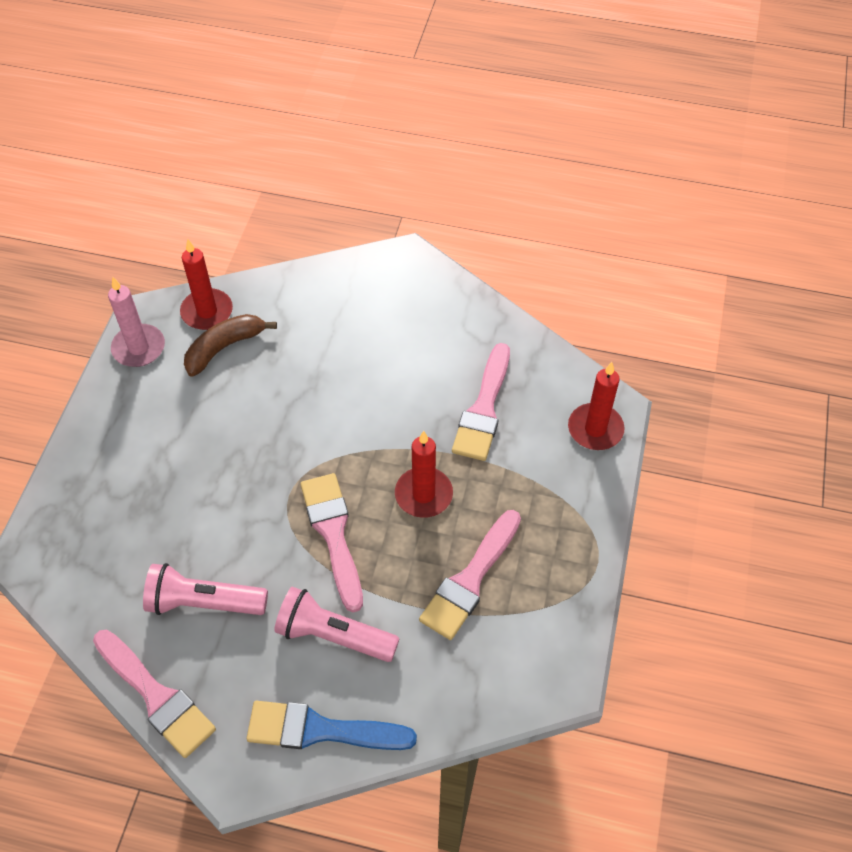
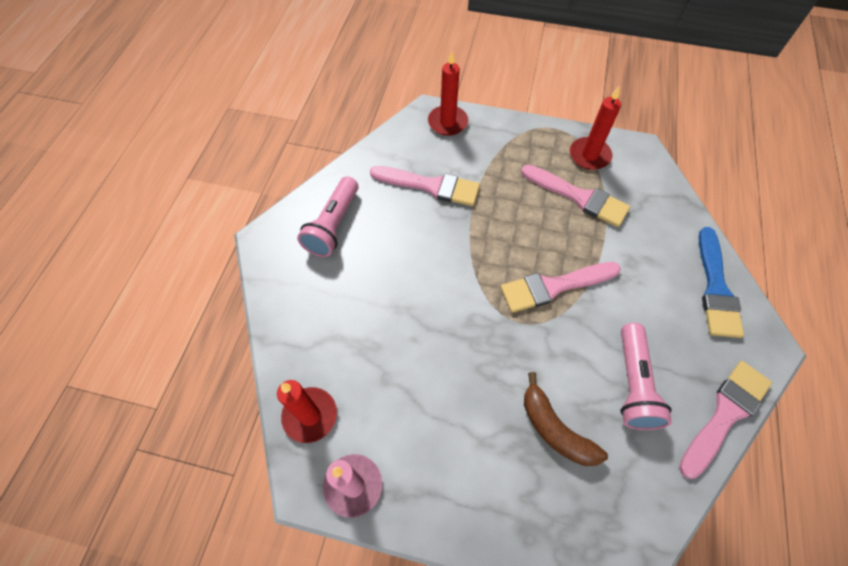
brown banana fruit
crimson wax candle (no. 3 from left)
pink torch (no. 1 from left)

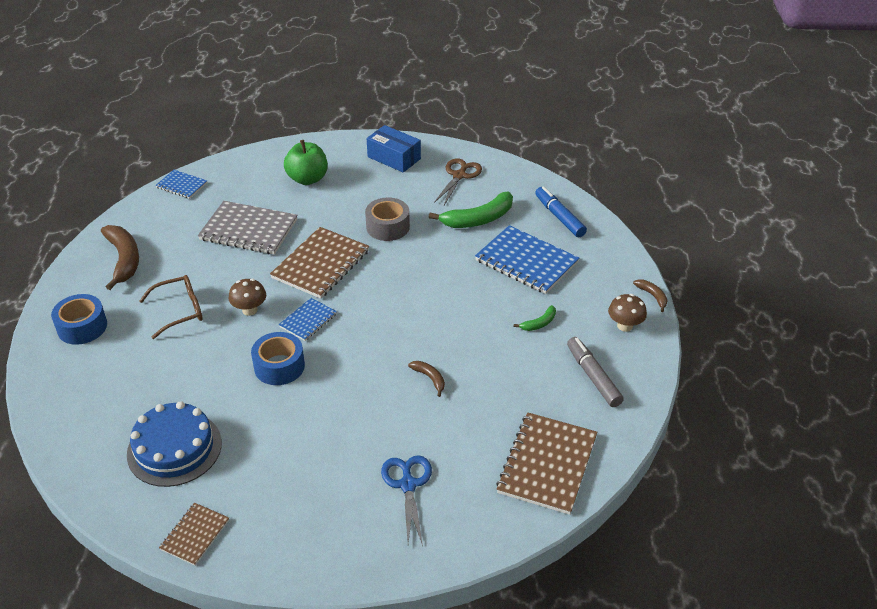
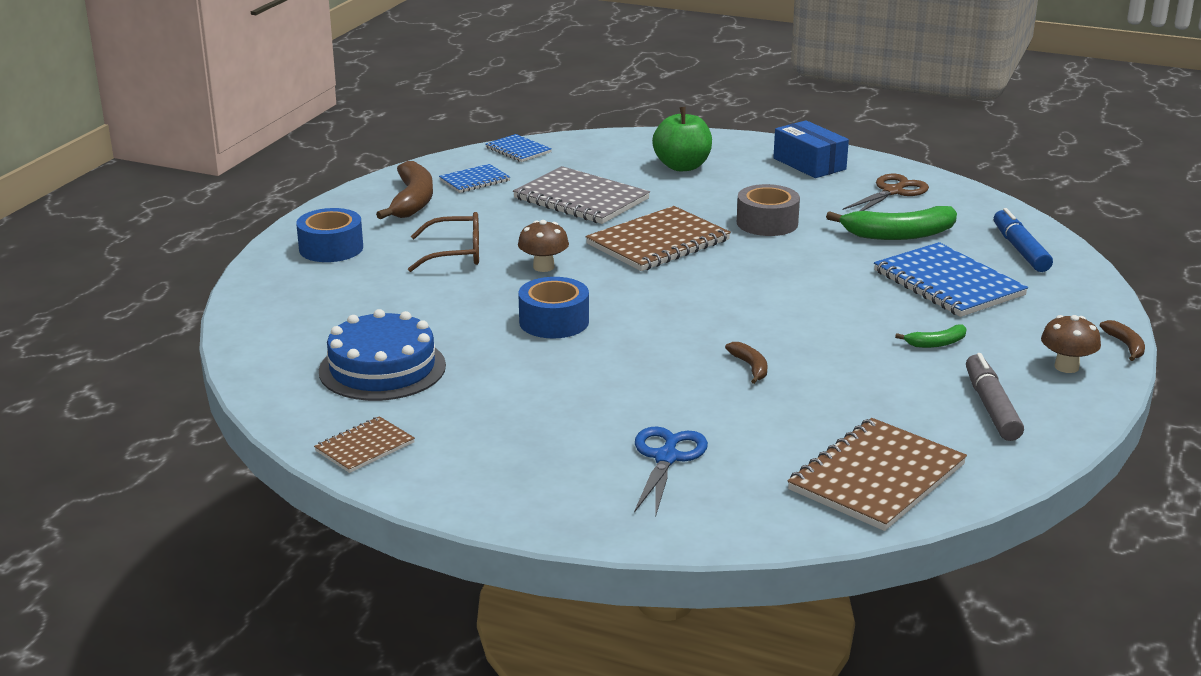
cobalt notebook (no. 1 from left)

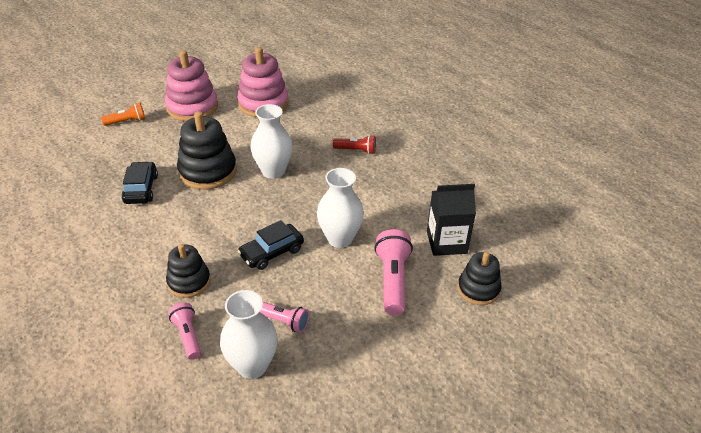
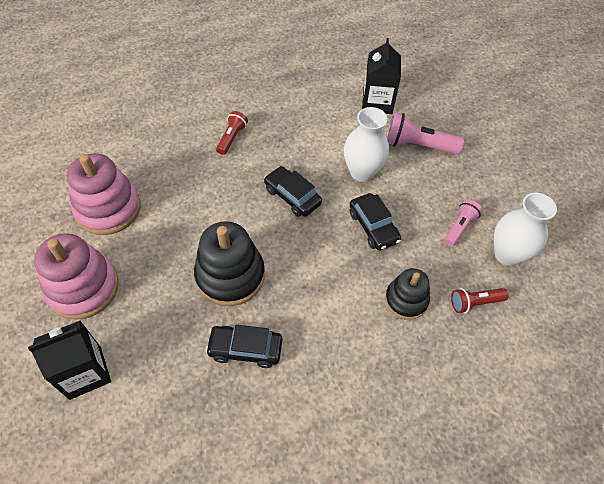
jet-black juice carton (no. 1 from left)
snow-white tall vase (no. 2 from left in the first image)
jet-black stacking rings (no. 3 from left in the first image)
crimson torch (no. 2 from left)
jet-black toy car (no. 2 from left)

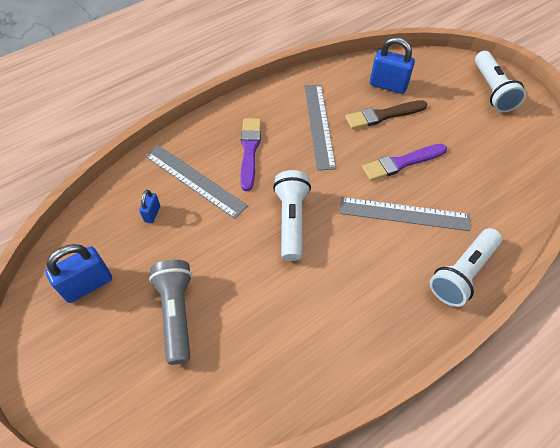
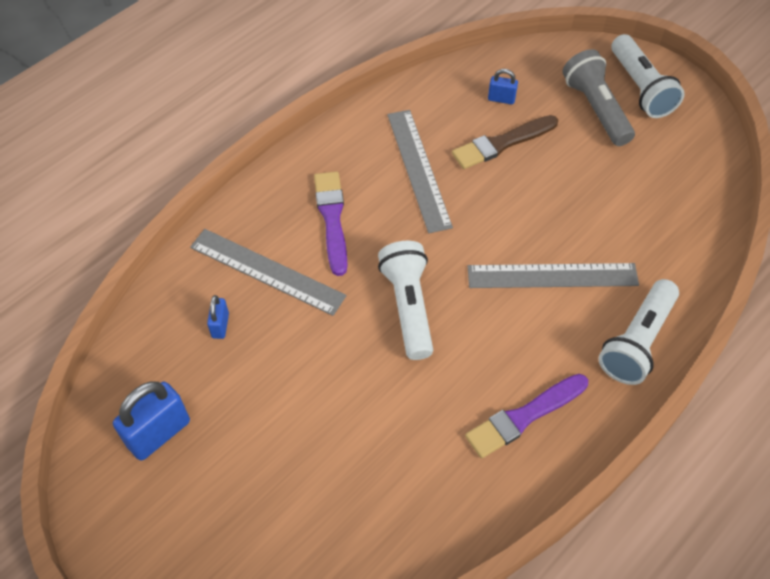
cobalt small lock (no. 3 from left)
violet paintbrush (no. 2 from left)
ash-grey torch

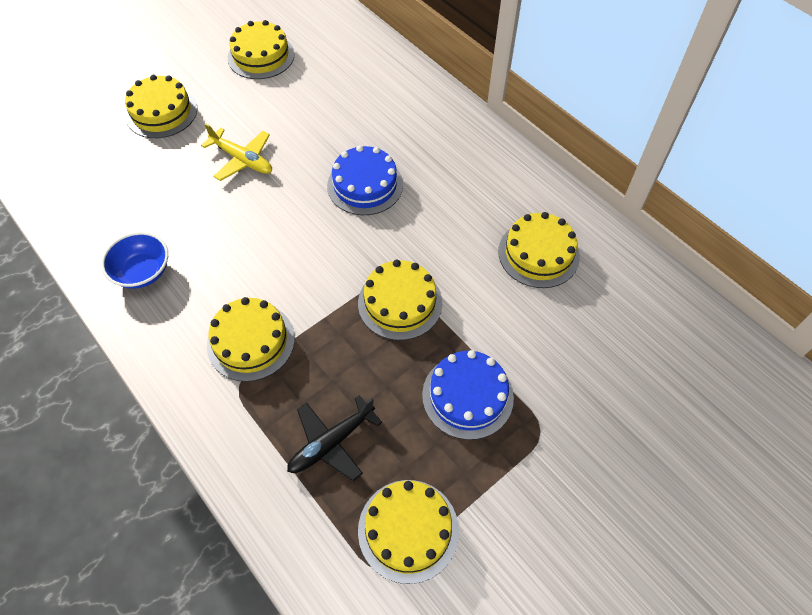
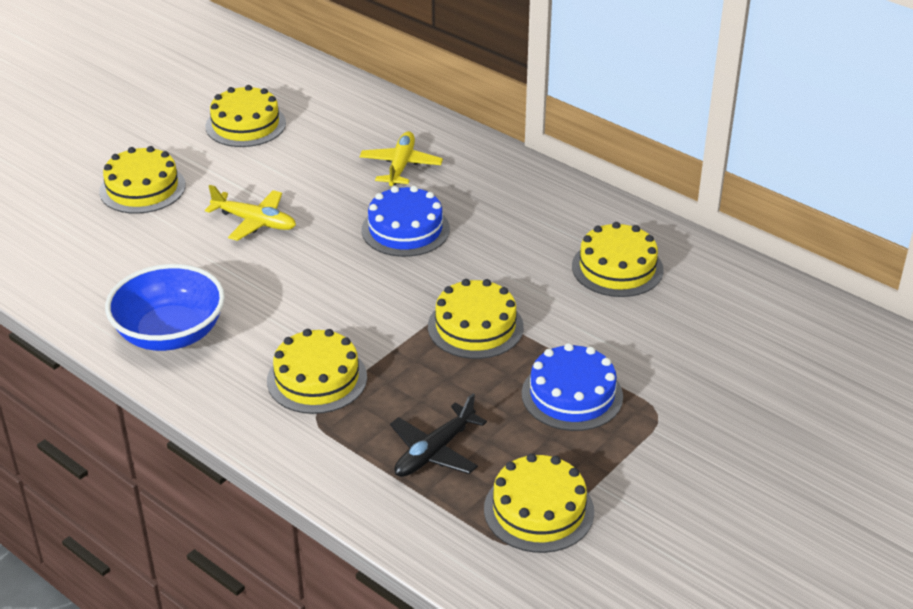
cobalt bowl
yellow toy plane (no. 2 from left)

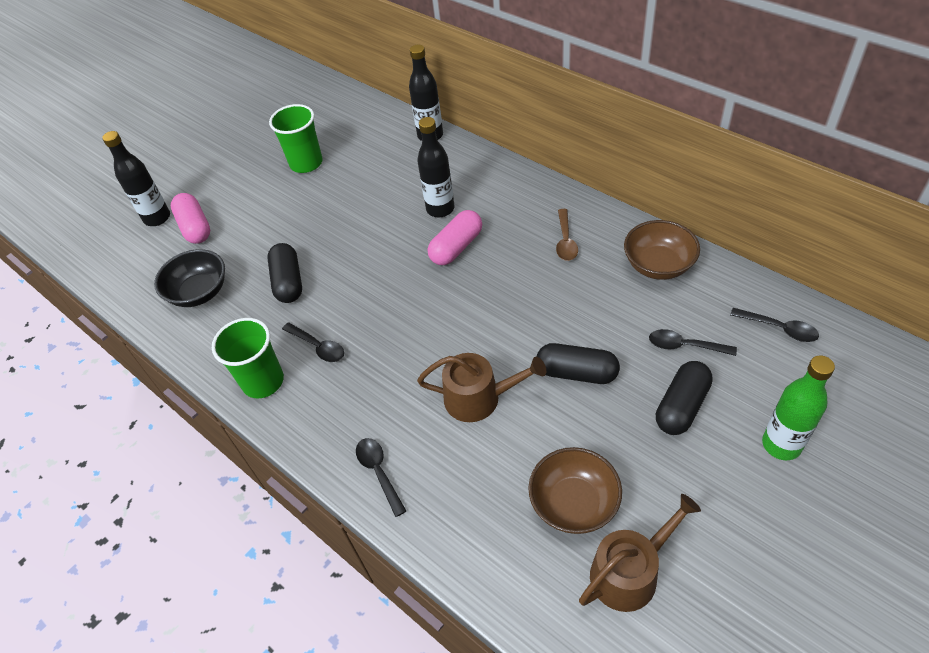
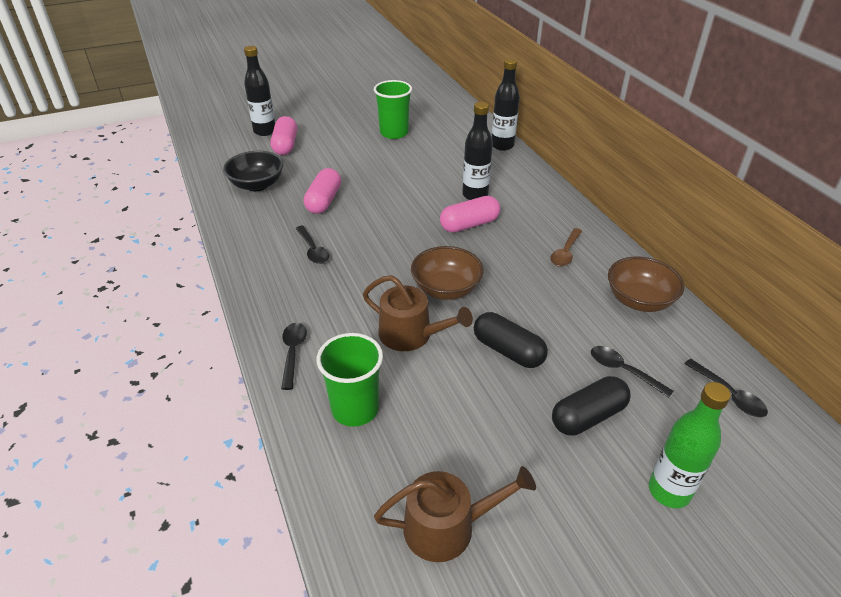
pink pill shape (no. 2 from left)
emerald tumbler (no. 1 from left)
brown bowl (no. 1 from left)

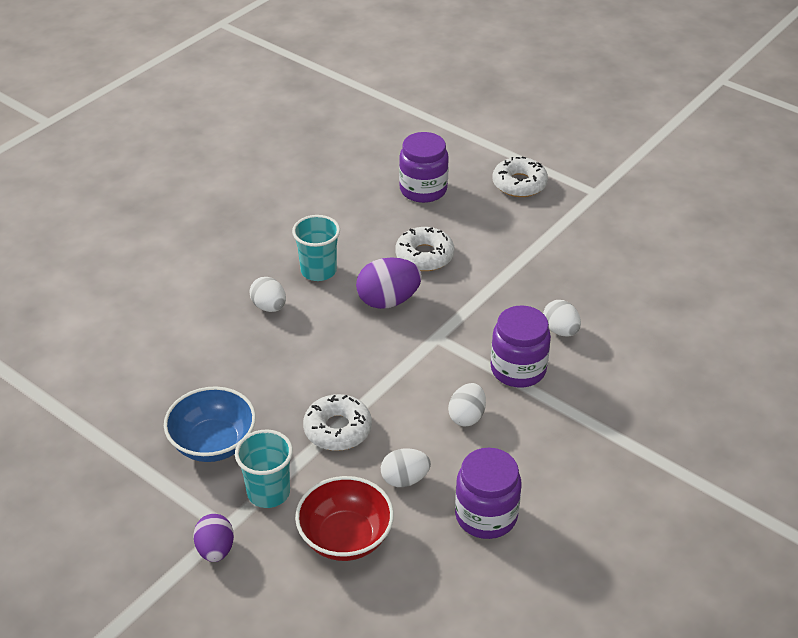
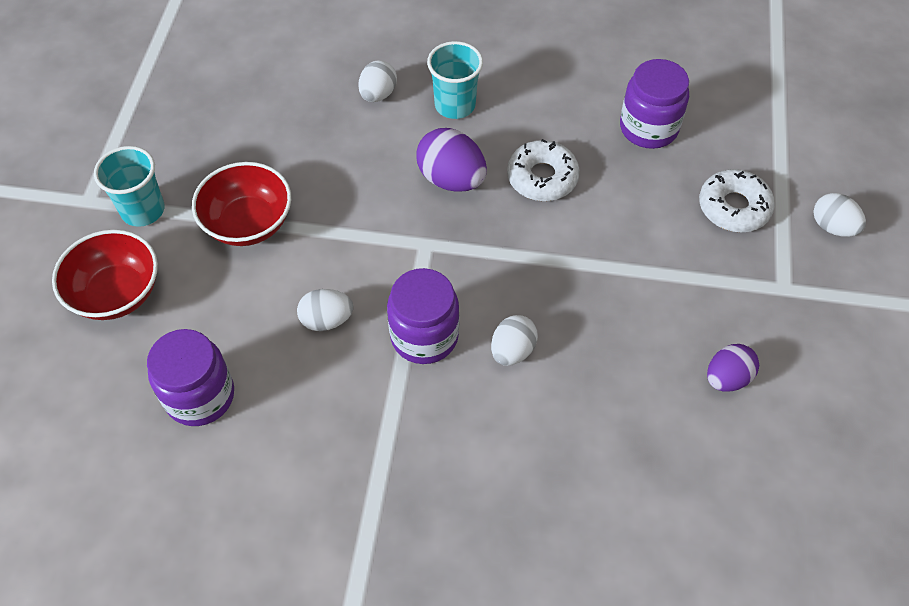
cobalt bowl
crimson bowl (no. 2 from left)
snow-white egg (no. 4 from left)
violet egg (no. 2 from left)

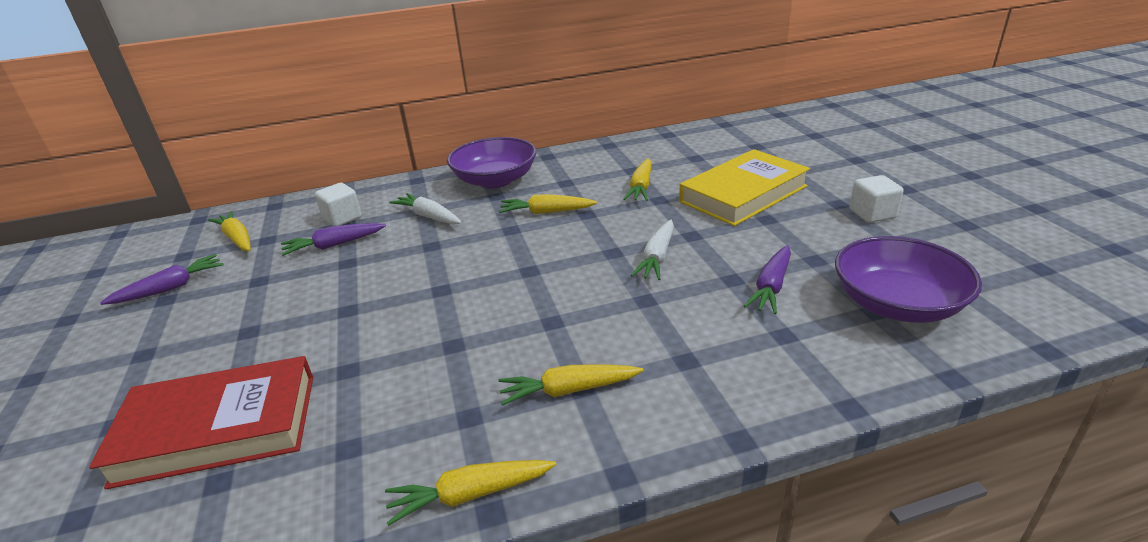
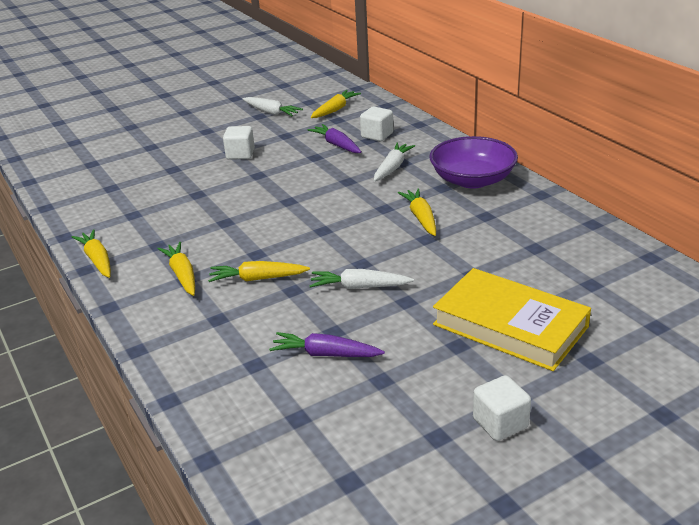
yellow carrot (no. 3 from left)
violet bowl (no. 2 from left in the first image)
snow-white carrot (no. 1 from left)
crimson book
snow-white cube (no. 1 from left)

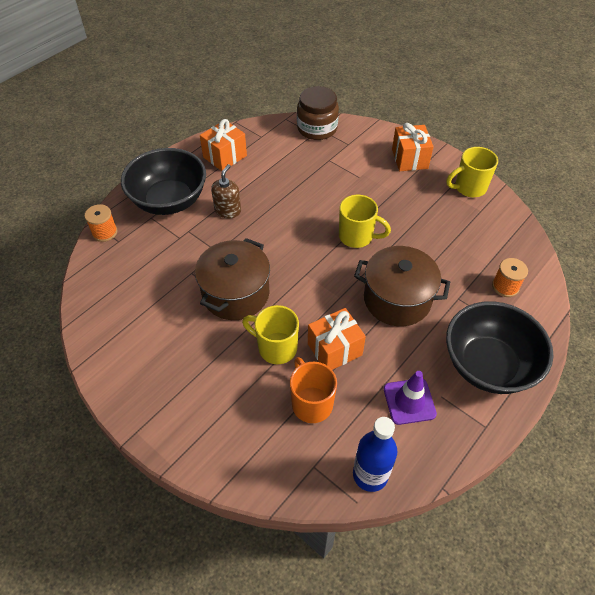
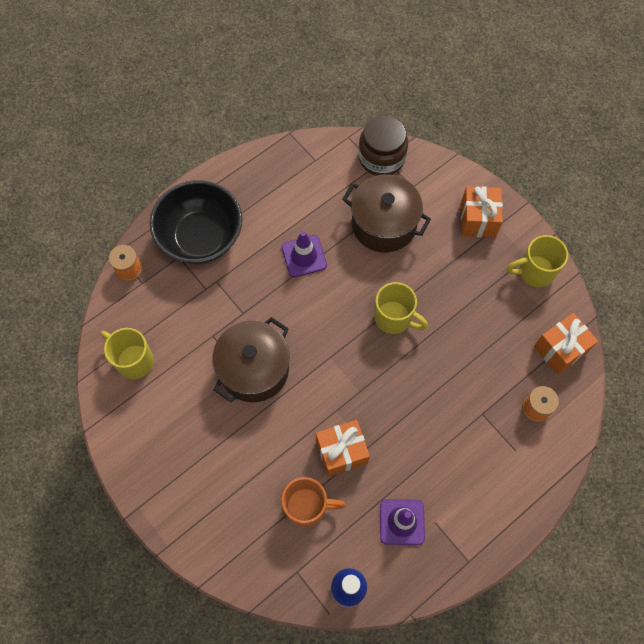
orange-coloured gift (no. 3 from left)
brown soap dispenser
brown cooking pot (no. 2 from left)
jet-black bowl (no. 2 from left in the first image)
yellow tea mug (no. 1 from left)
orange-coloured tea mug
violet road cone (no. 1 from left)

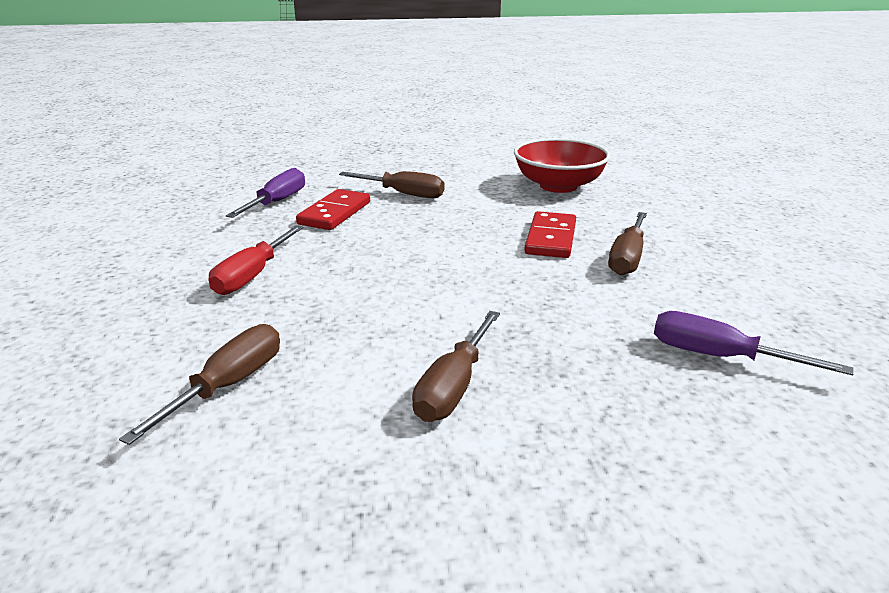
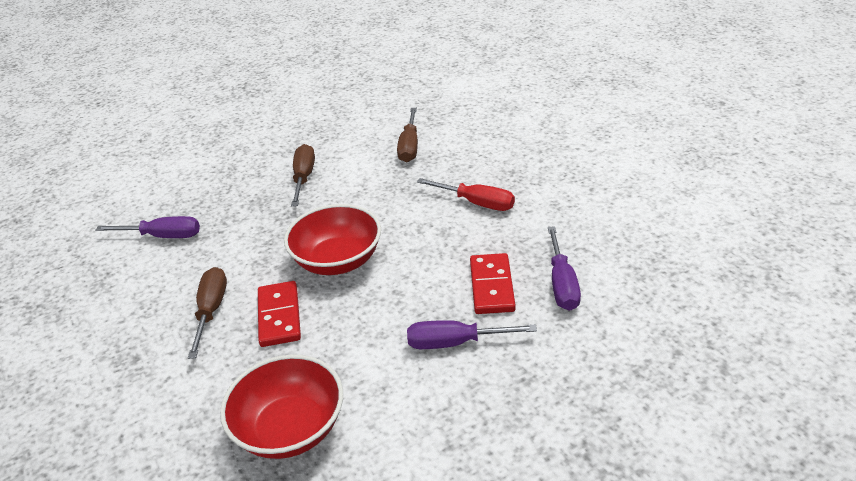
violet screwdriver (no. 2 from left)
crimson screwdriver
crimson bowl (no. 2 from left)

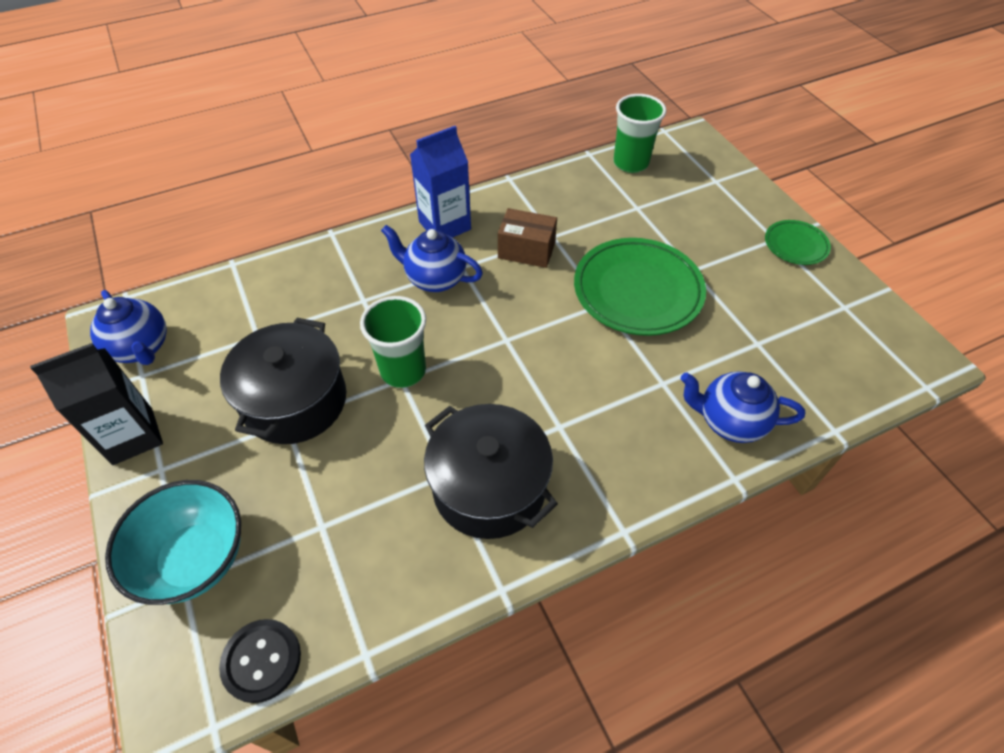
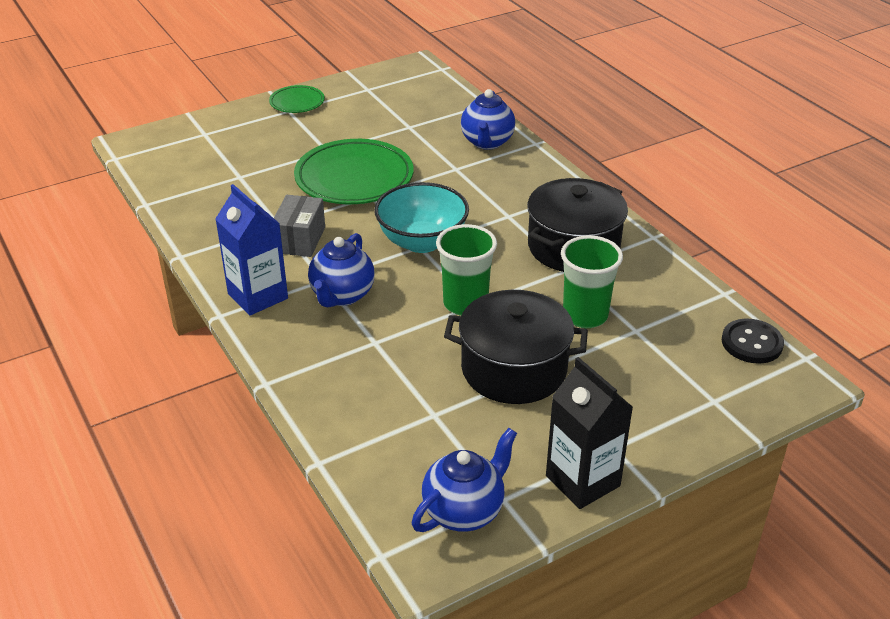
emerald tumbler (no. 2 from left)
ash-grey box
turquoise bowl

